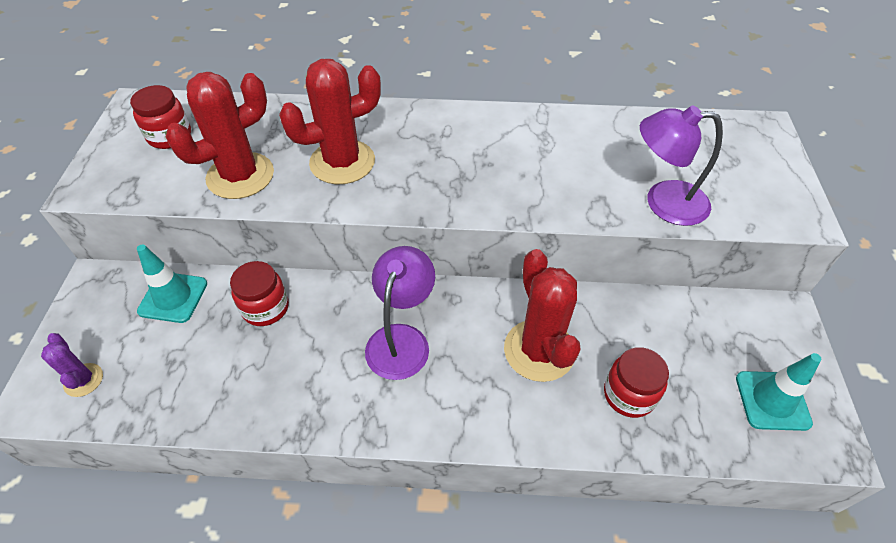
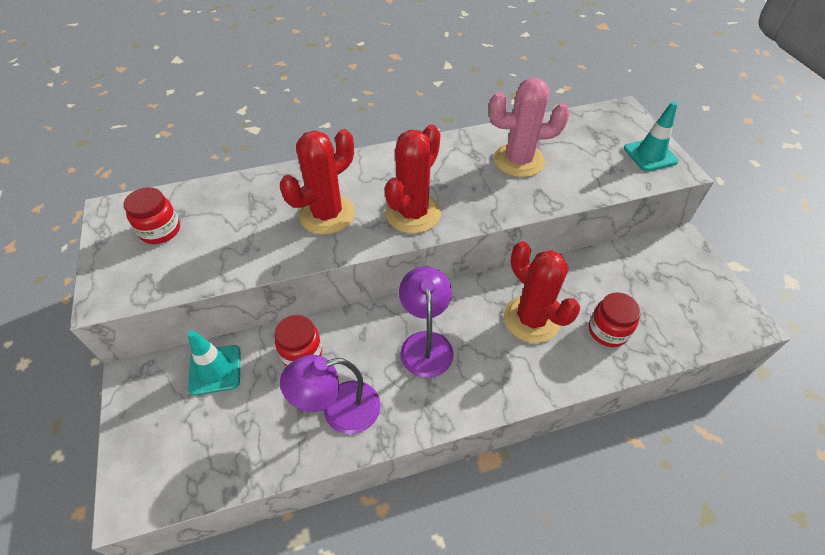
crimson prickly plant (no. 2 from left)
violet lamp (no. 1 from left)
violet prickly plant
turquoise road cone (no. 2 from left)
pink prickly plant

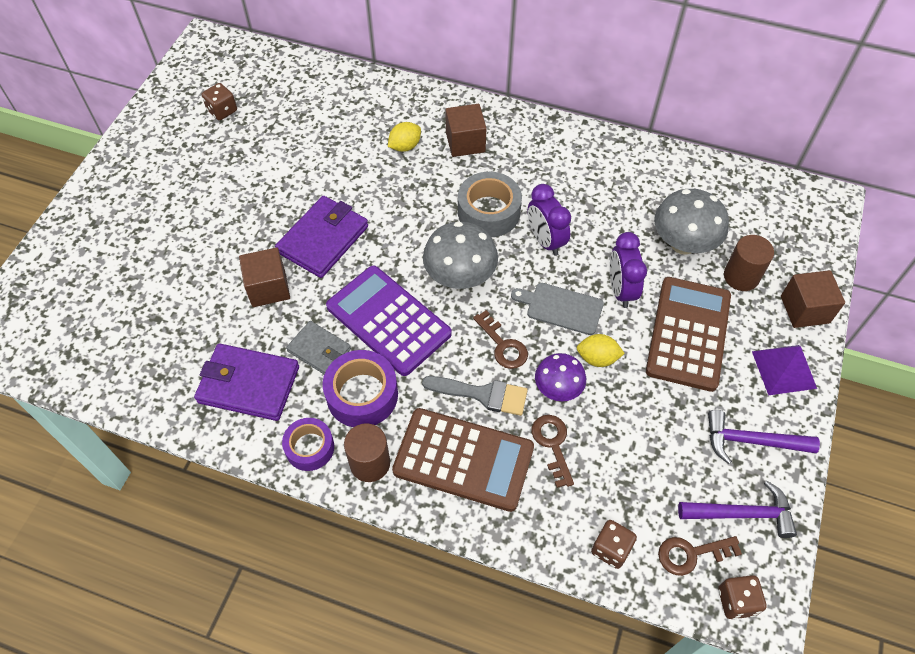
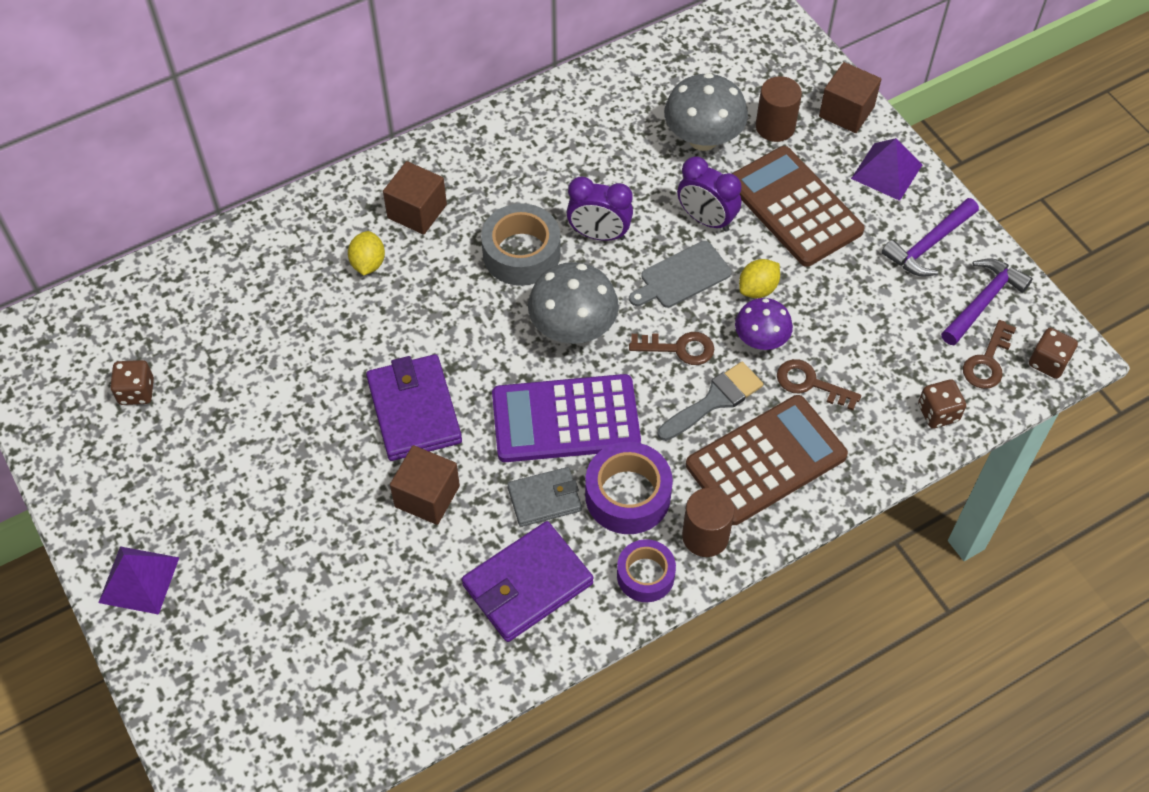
violet solid pyramid (no. 1 from left)

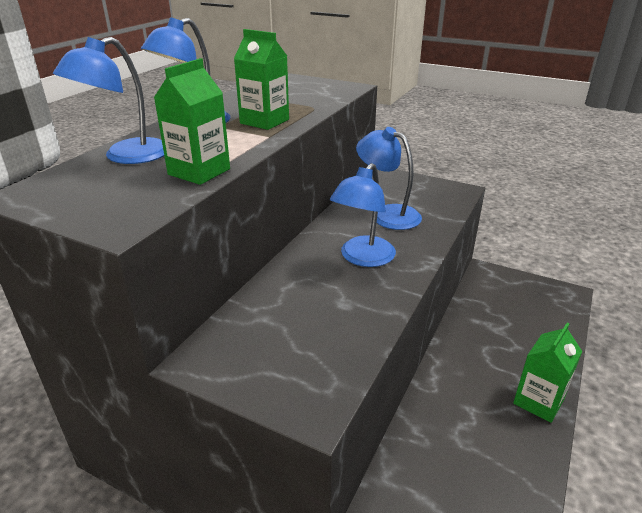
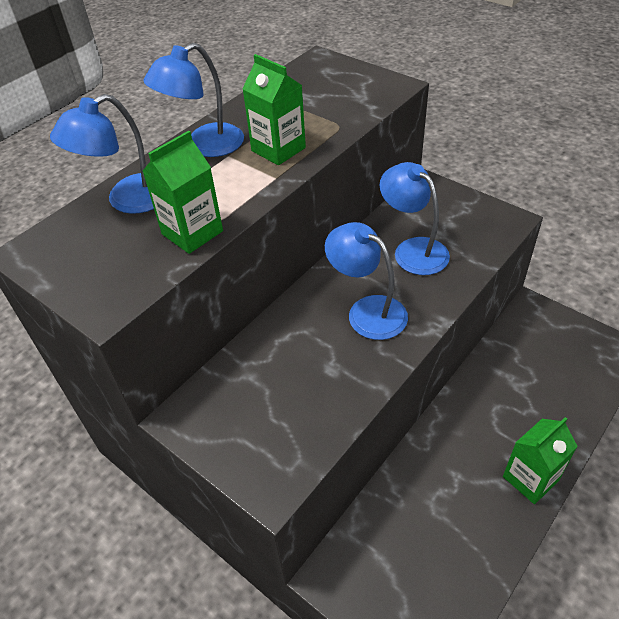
cobalt lamp (no. 3 from left)

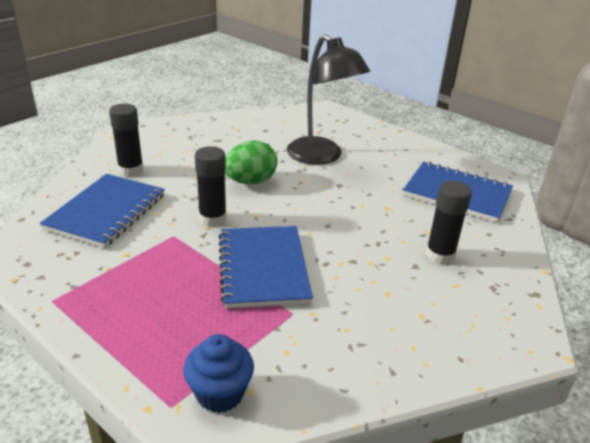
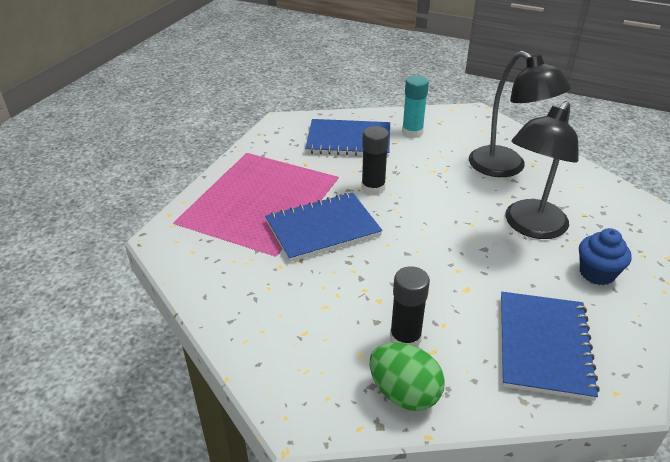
turquoise stick of glue
emerald egg
cobalt muffin
jet-black lamp (no. 1 from left)

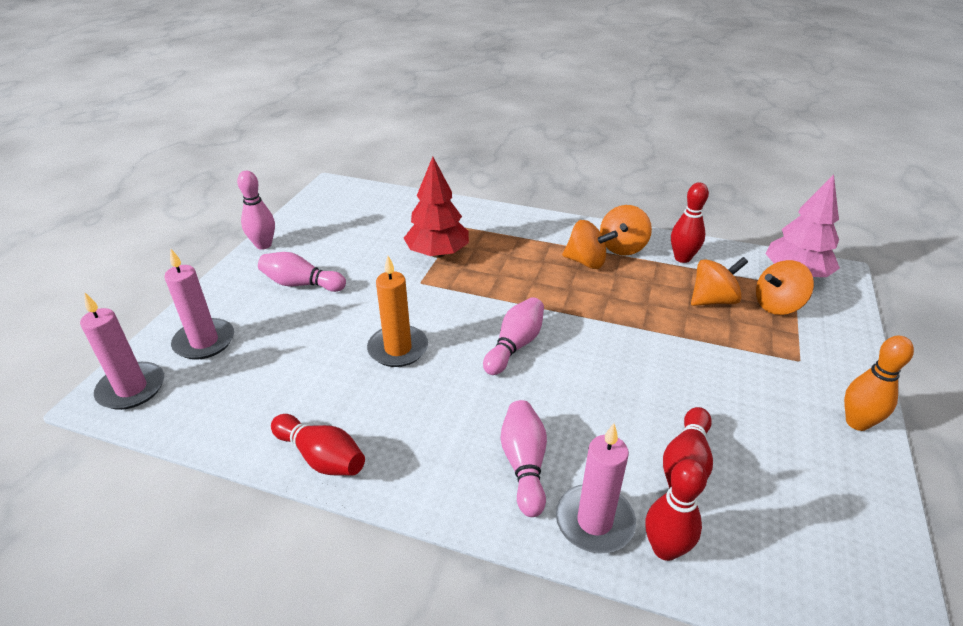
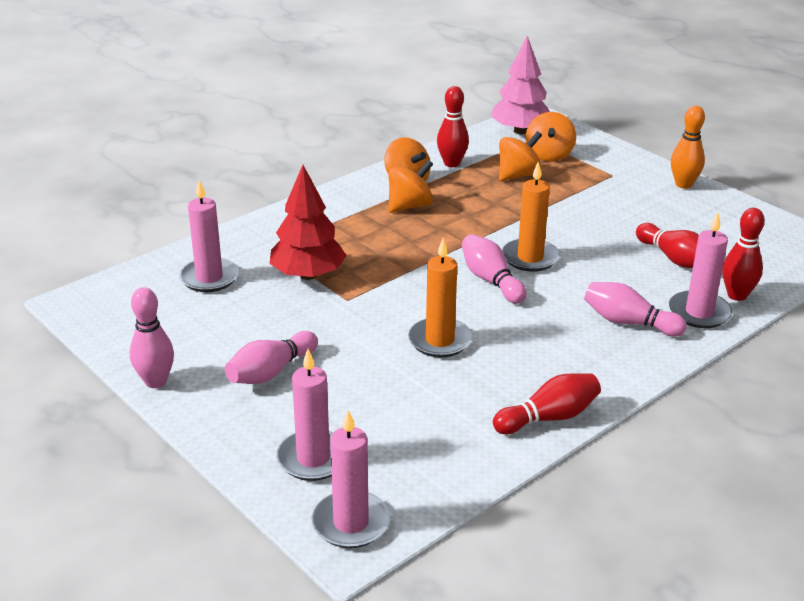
orange-coloured spinning top (no. 3 from left)
orange-coloured wax candle (no. 2 from left)
pink wax candle (no. 1 from left)

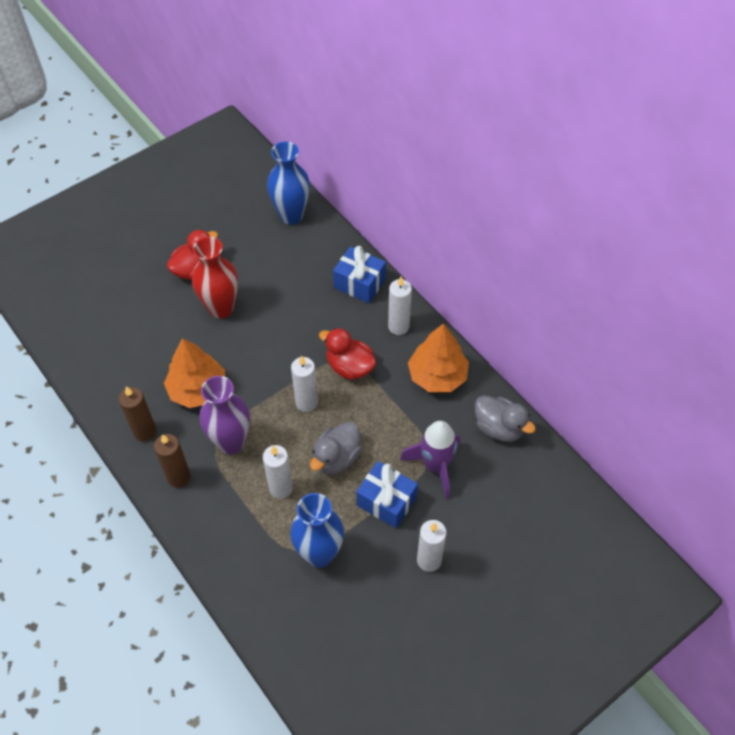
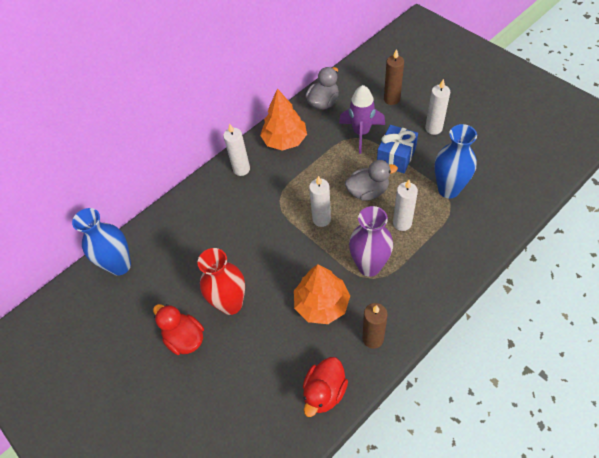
cobalt gift (no. 1 from left in the first image)
crimson toy duck (no. 2 from left)
ash-grey toy duck (no. 2 from left)
brown wax candle (no. 2 from left)

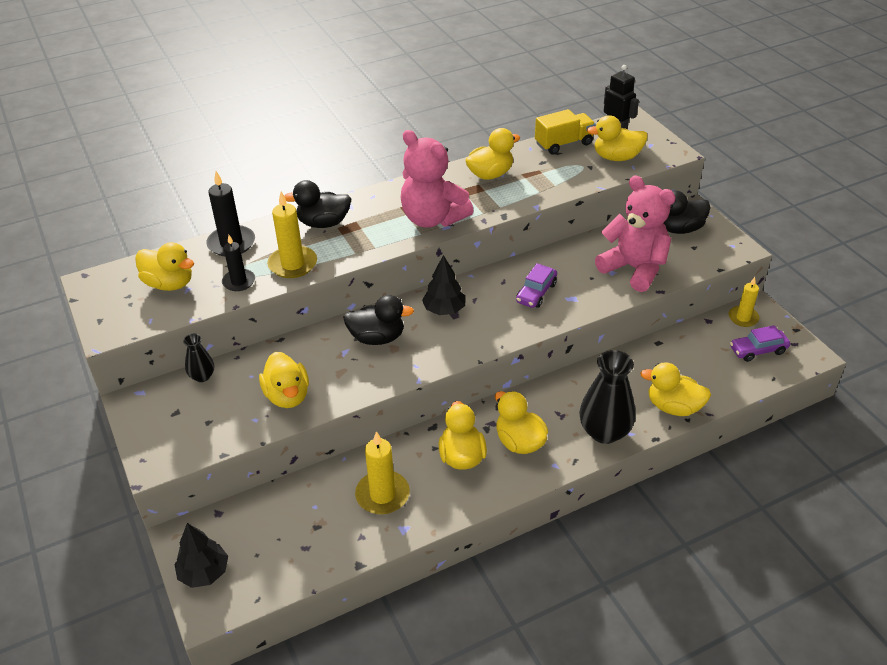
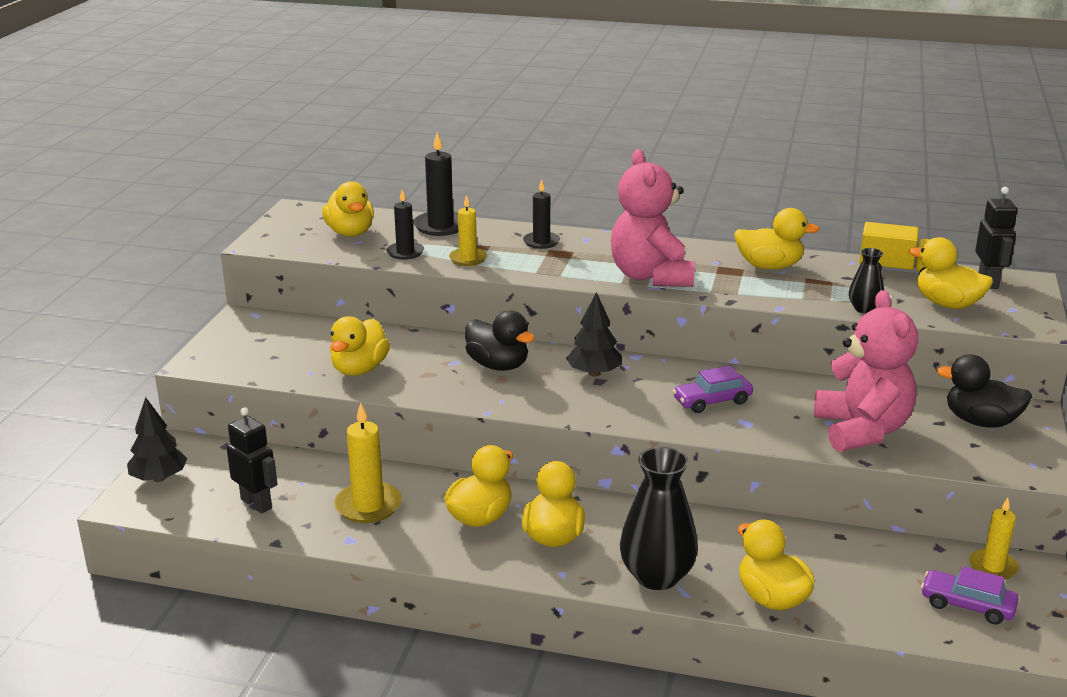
jet-black wax candle (no. 3 from left)
yellow wax candle (no. 2 from left)
jet-black tall vase (no. 2 from left)
jet-black robot (no. 1 from left)

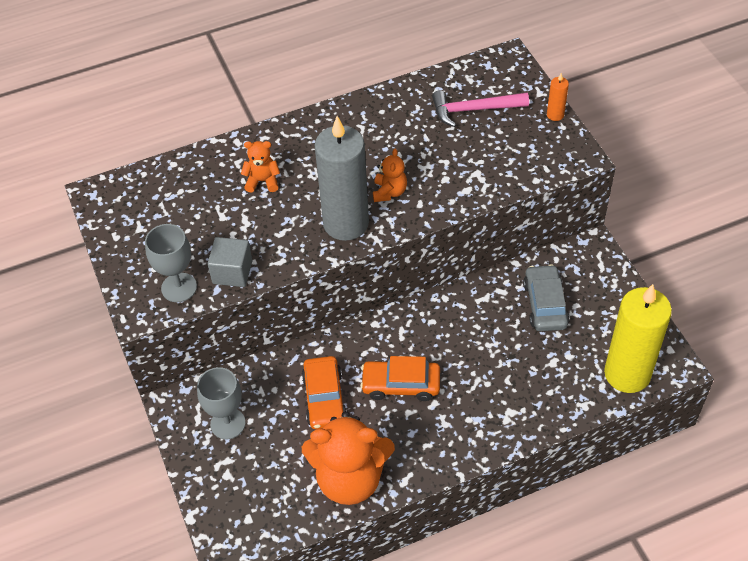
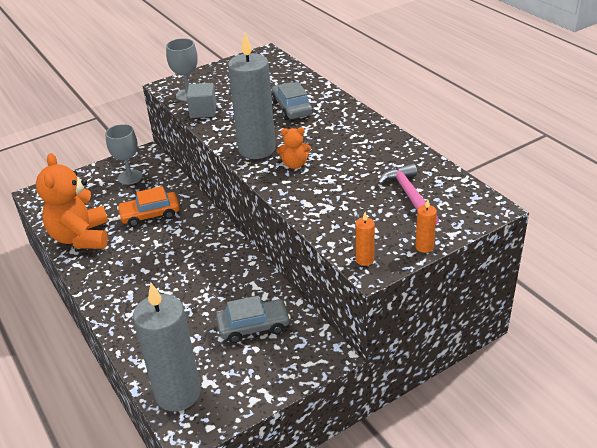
ash-grey toy car (no. 2 from left)
ash-grey wax candle (no. 1 from left)
orange-coloured toy car (no. 2 from left in the first image)
orange-coloured wax candle (no. 1 from left)

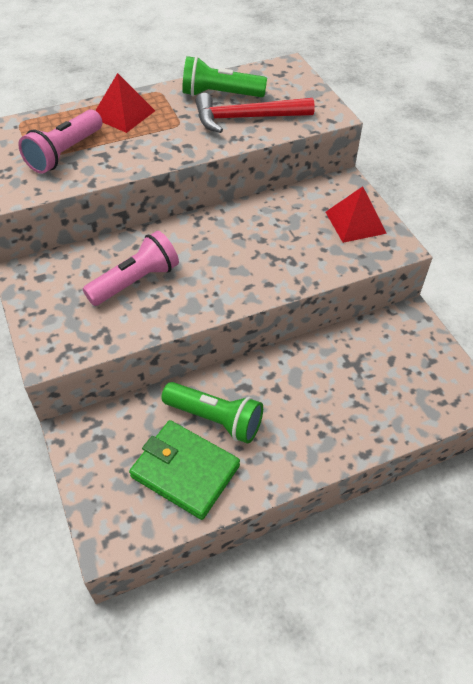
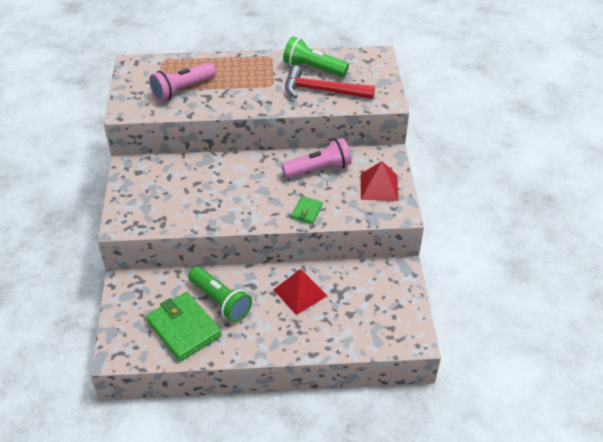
crimson solid pyramid (no. 1 from left)
pink torch (no. 2 from left)
emerald card wallet (no. 2 from left)

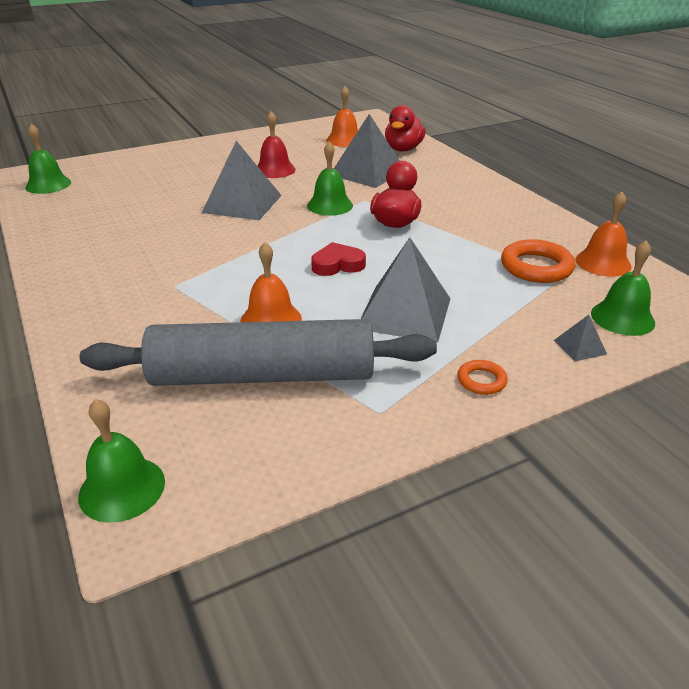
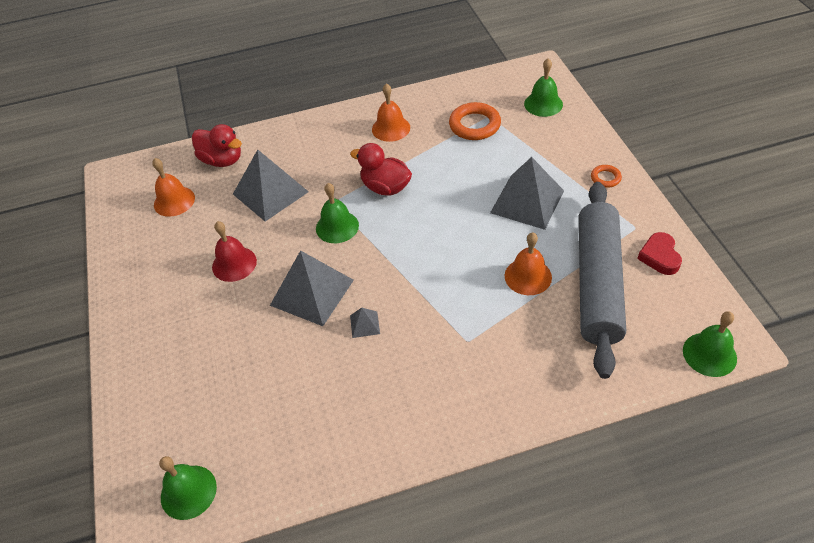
orange-coloured bell (no. 2 from left)
crimson heart
ash-grey solid pyramid (no. 3 from left)

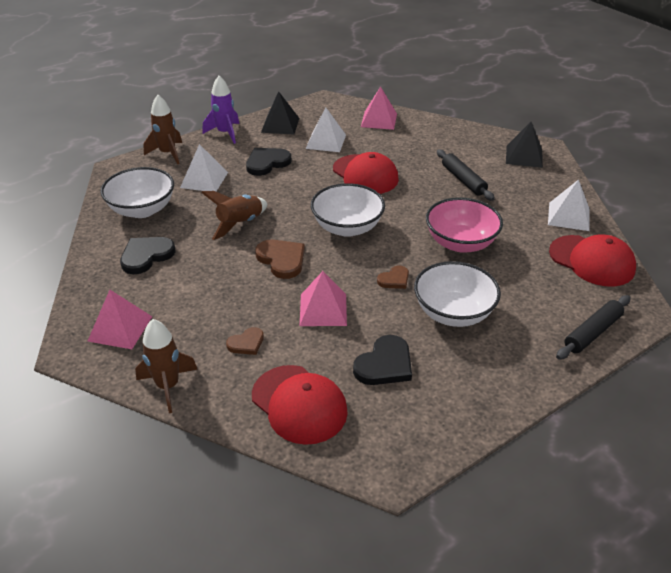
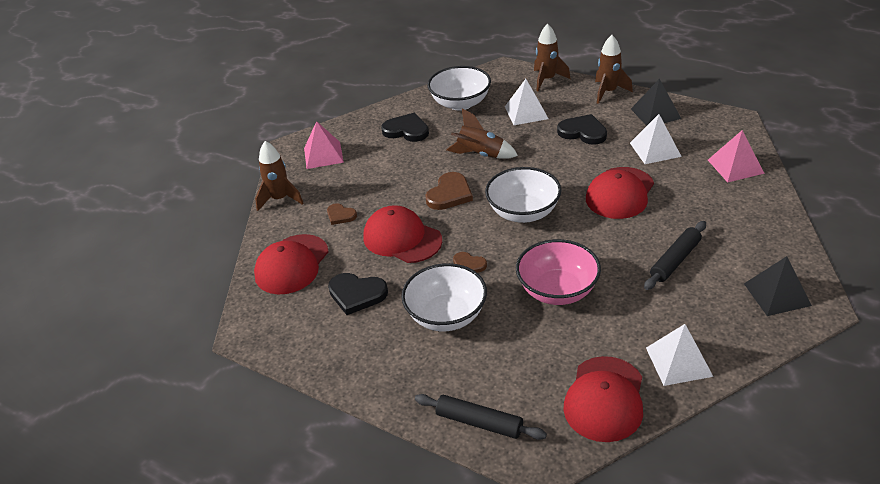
brown rocket (no. 4 from left)
crimson peaked cap (no. 2 from left)

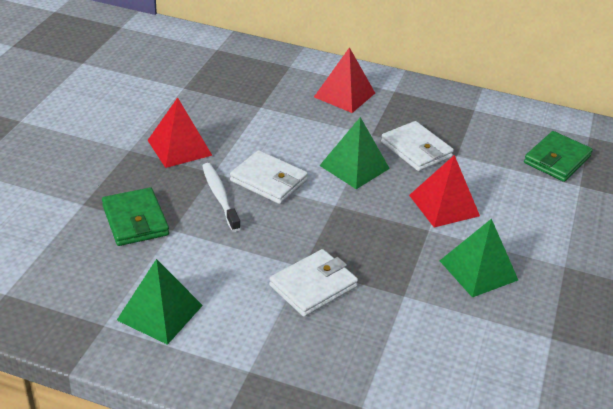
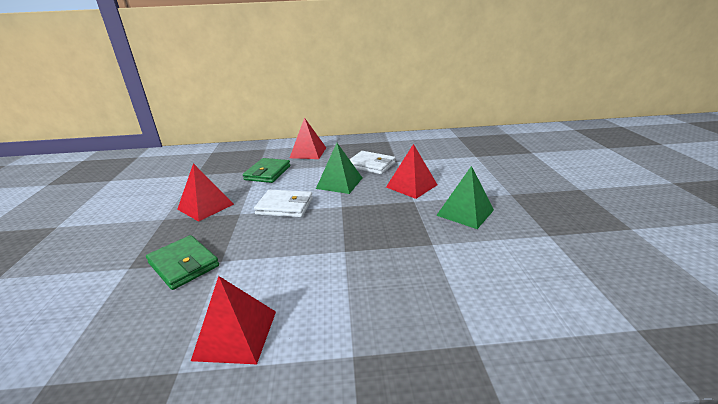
emerald card wallet (no. 2 from left)
snow-white dental brush
snow-white card wallet (no. 2 from left in the first image)
crimson solid pyramid (no. 2 from left)

